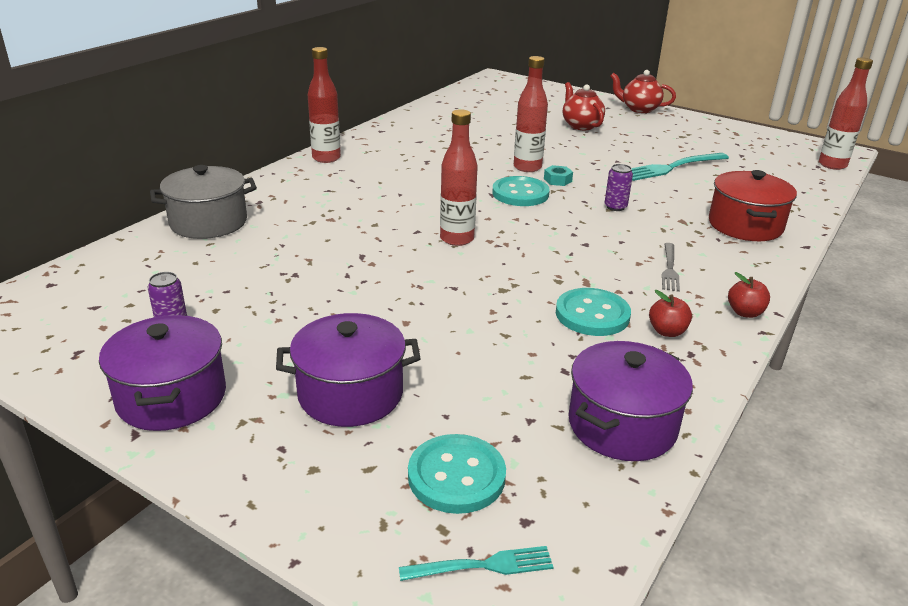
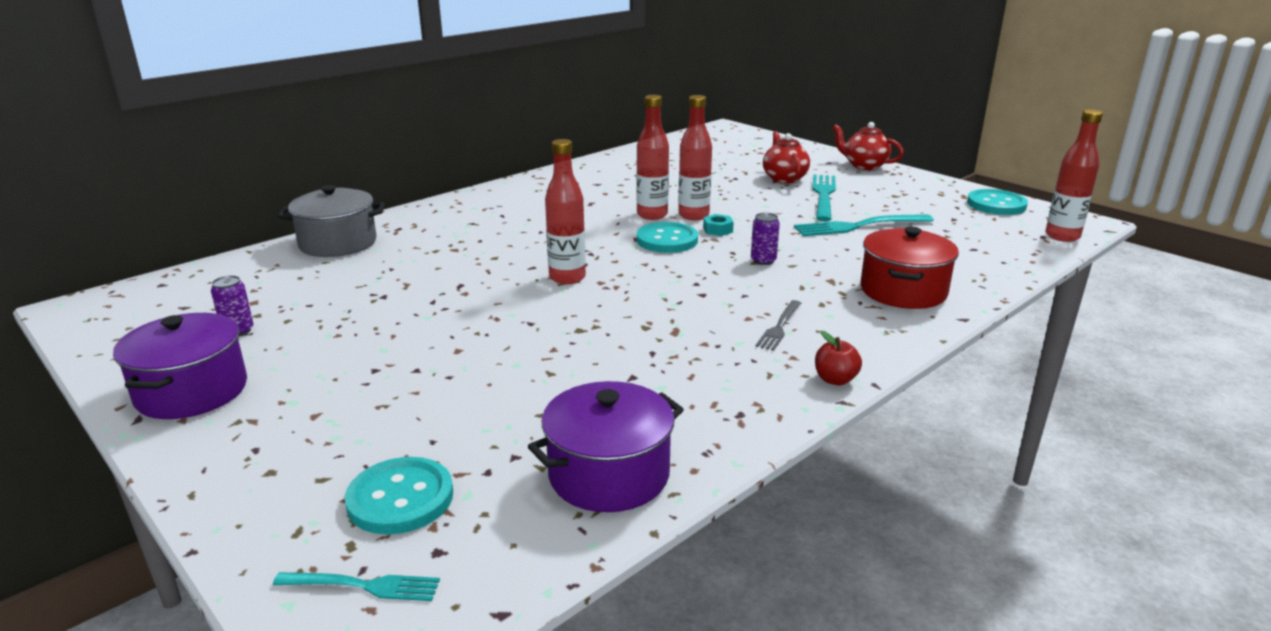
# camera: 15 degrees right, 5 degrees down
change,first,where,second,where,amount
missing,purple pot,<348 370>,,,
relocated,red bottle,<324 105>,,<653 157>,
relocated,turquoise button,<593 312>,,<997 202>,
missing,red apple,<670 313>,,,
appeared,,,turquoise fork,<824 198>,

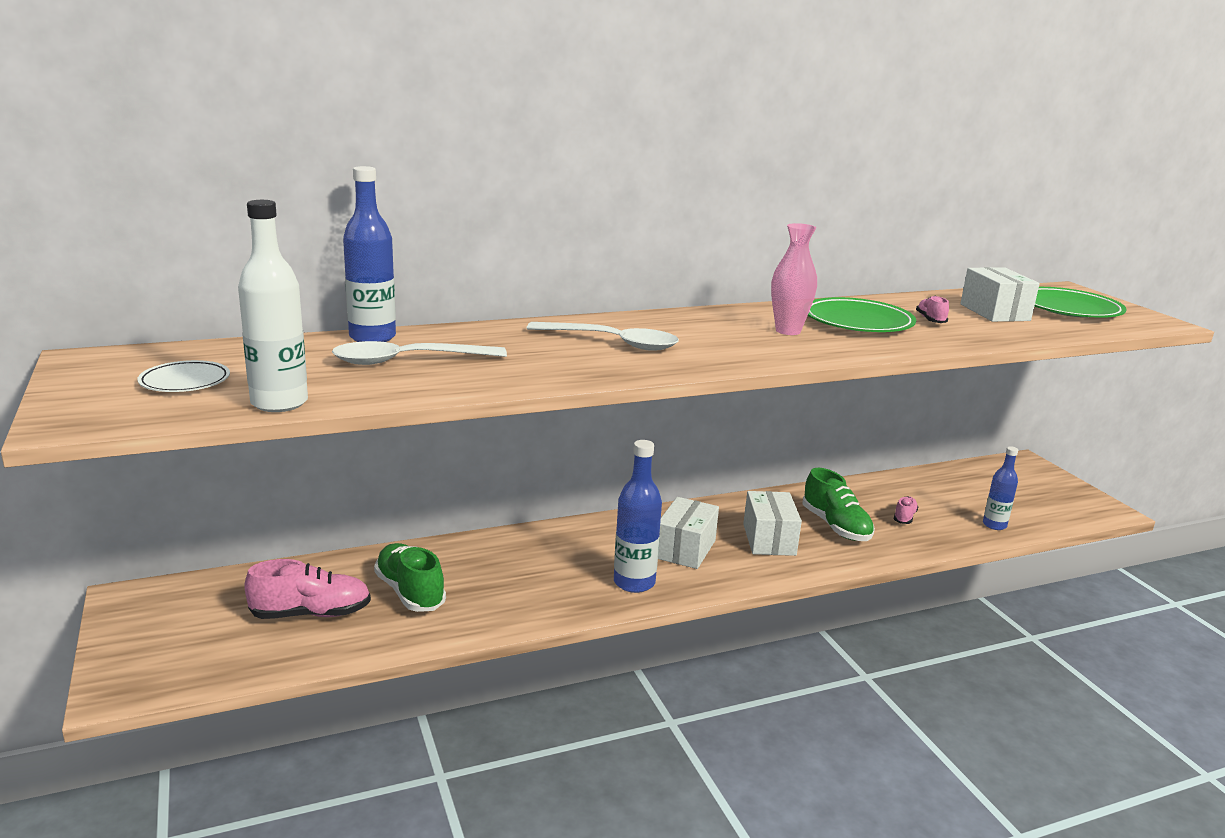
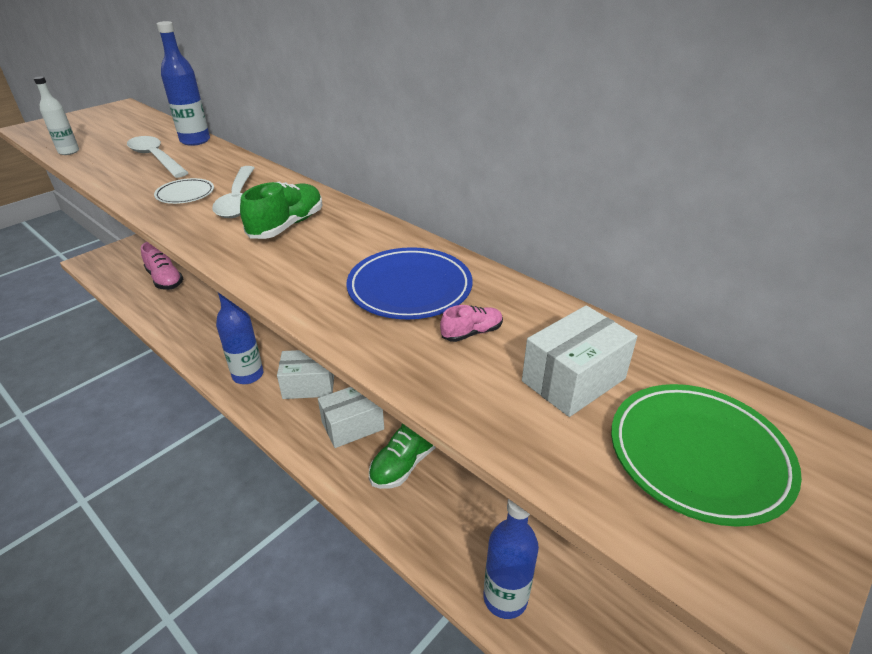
# camera: 65 degrees right, 15 degrees up
change,first,where,second,where,amount
relocated,white plate,<183 376>,,<184 191>,
size,white bottle,<273 306>,,<56 115>,x0.64
relocated,green shoe,<410 577>,,<281 210>,
missing,pink vase,<794 279>,,,
colour,green plate,<862 314>,blue plate,<409 283>,
missing,pink shoe,<906 510>,,,
size,blue bottle,<1000 488>,,<511 559>,x1.57

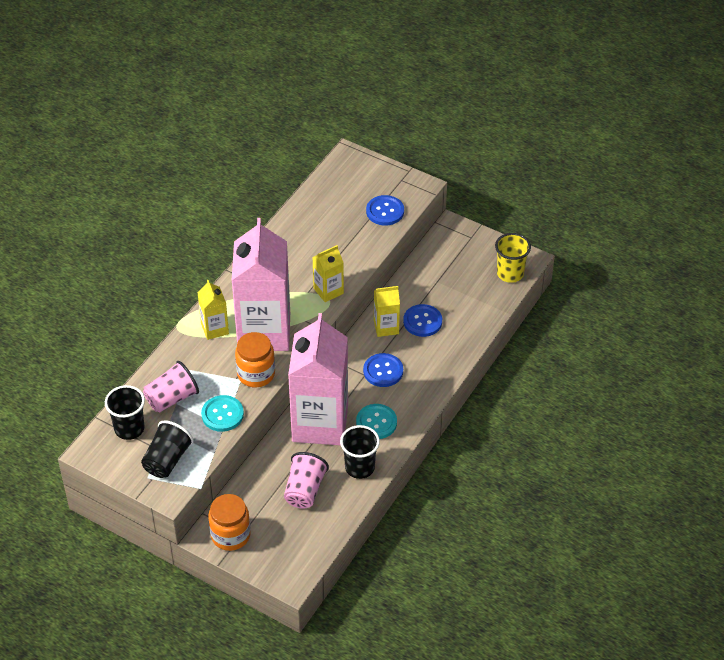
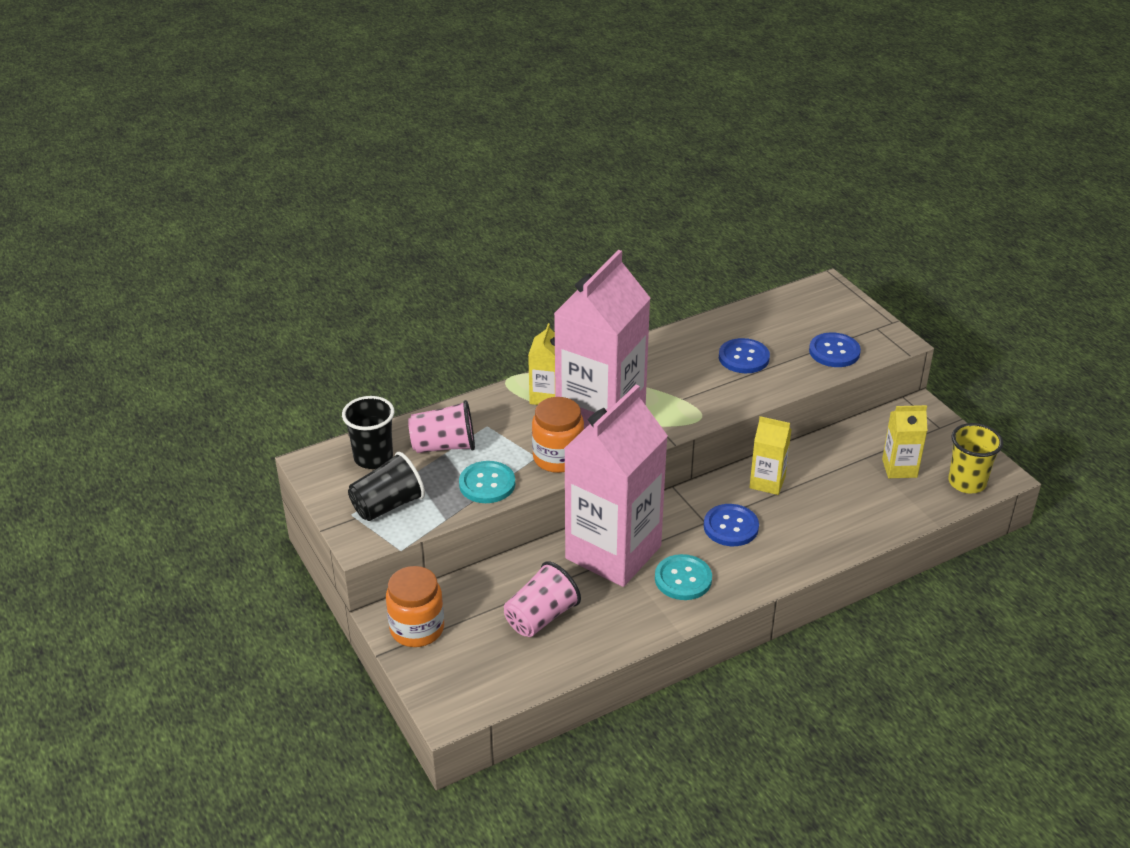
# camera: 30 degrees right, 10 degrees down
change,first,where,second,where,amount
relocated,yellow carton,<328 273>,,<904 441>,
missing,black cup,<360 452>,,,
relocated,blue button,<422 320>,,<744 355>,

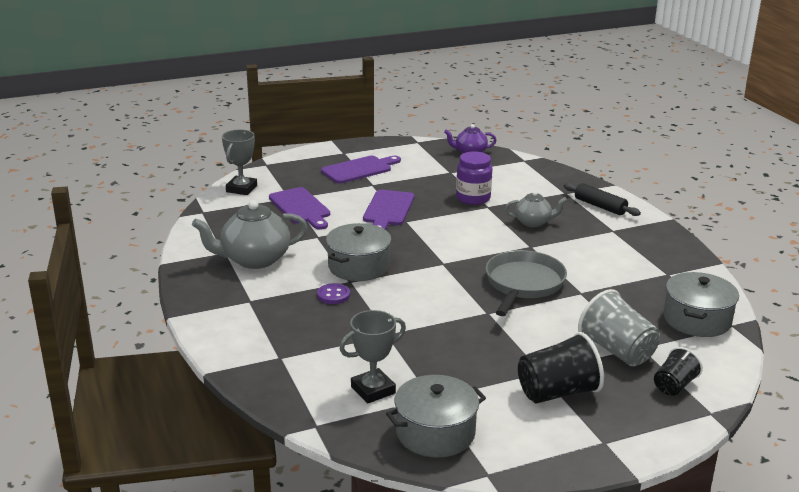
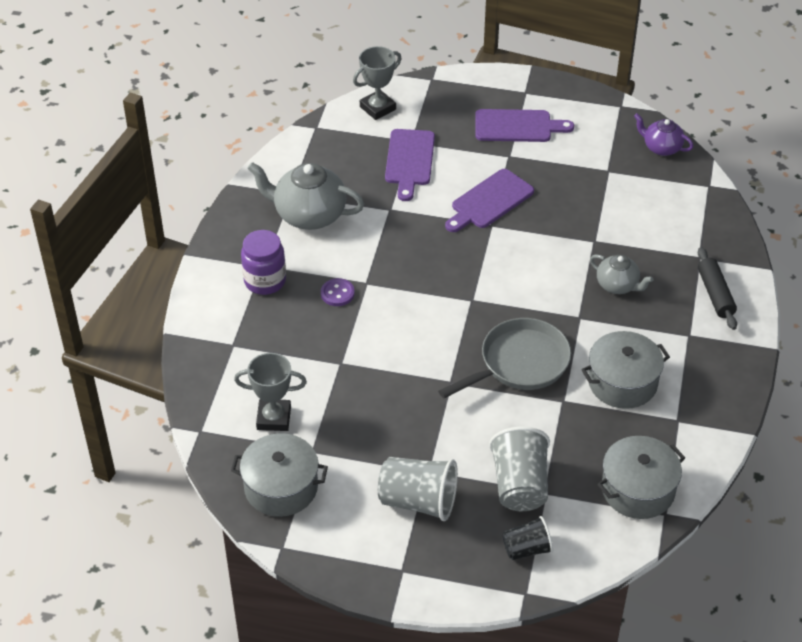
# camera: 35 degrees right, 20 degrees up
change,first,where,second,where,amount
relocated,grey pot,<359 252>,,<625 370>,
relocated,purple jar,<474 178>,,<263 262>,
colour,black cup,<561 367>,grey cup,<418 489>,

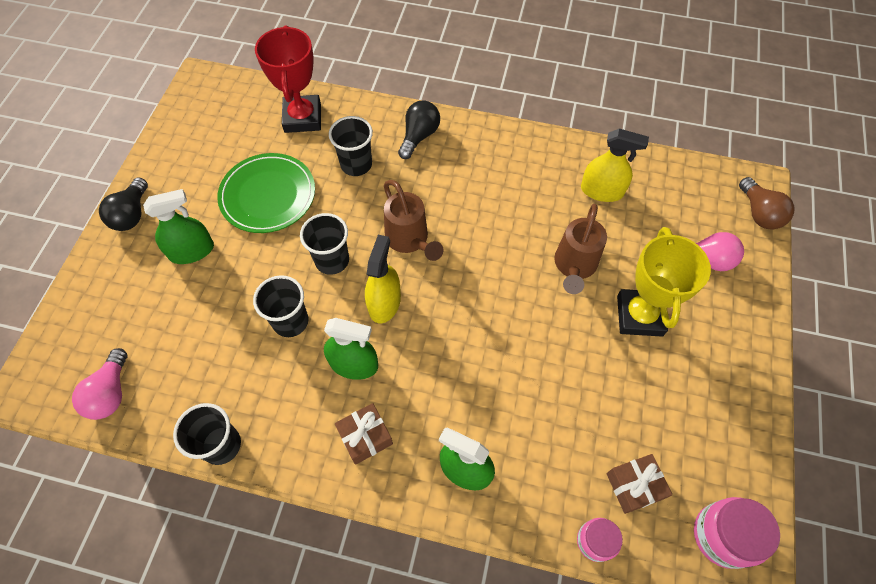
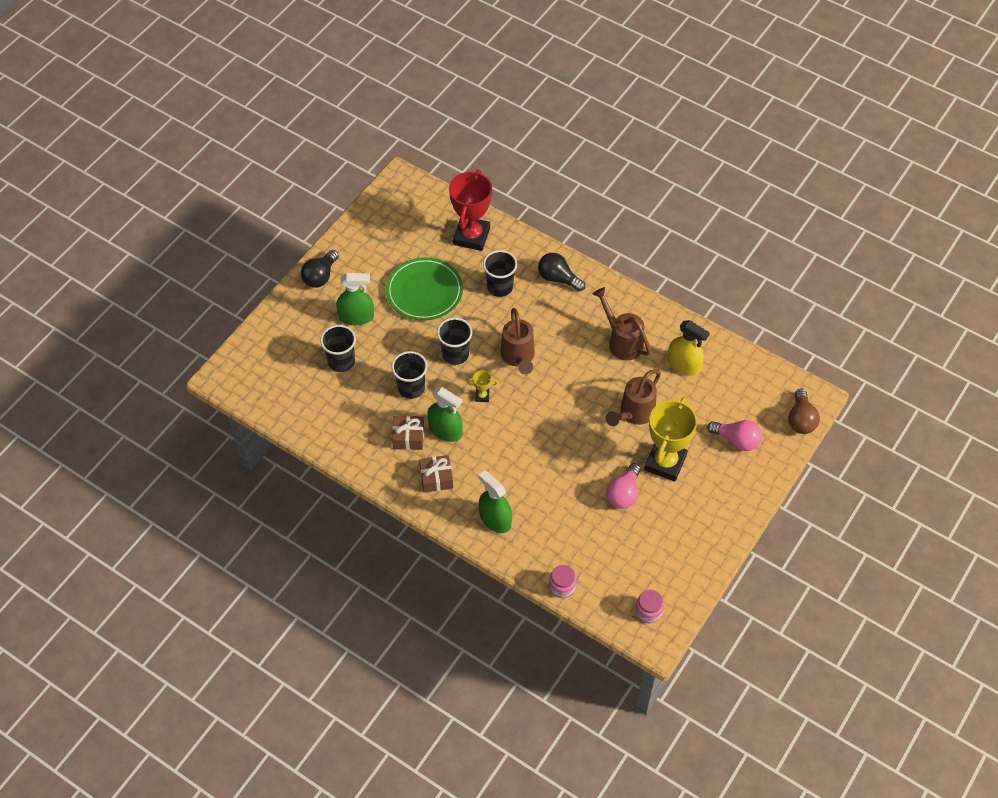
# camera: 20 degrees right, 5 degrees down
change,first,where,second,where,amount
relocated,pink light bulb,<99 384>,,<623 486>,
relocated,black cup,<207 434>,,<338 348>,
exchanged,yellow spray bottle,<383 279>,yellow trophy,<482 386>,
spun,black light bulb,<419 130>,,<561 272>,105 degrees counterclockwise
relocated,brown gift,<639 484>,,<408 433>,
size,pink jar,<737 533>,,<649 606>,x0.63
appeared,,,brown watering can,<622 323>,

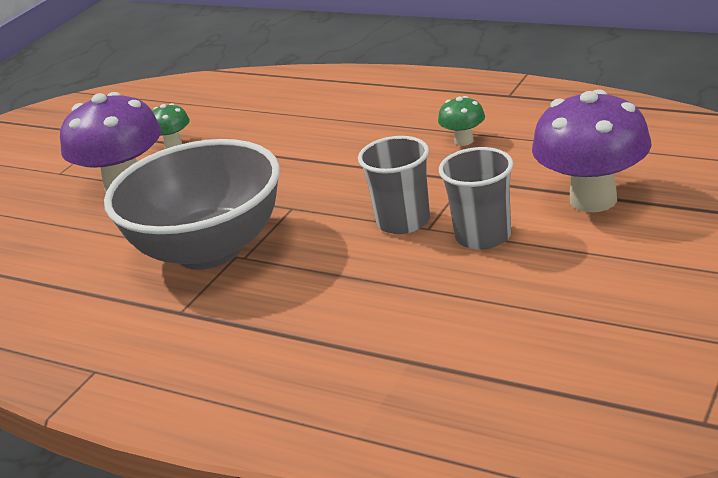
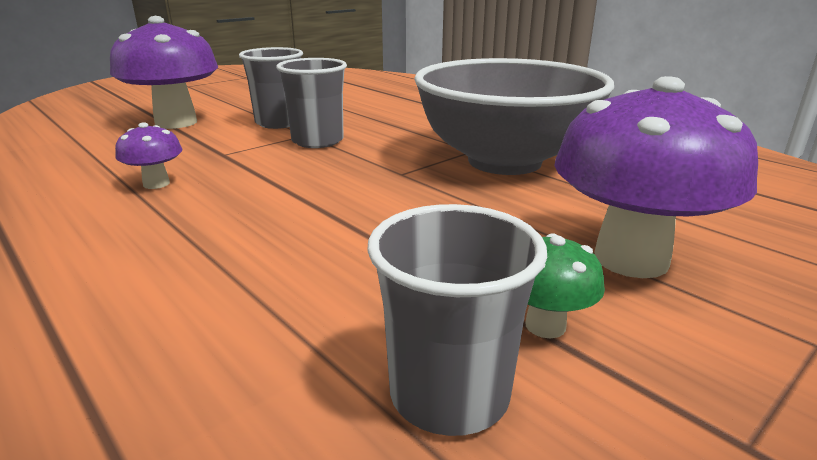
# camera: 165 degrees left, 5 degrees down
change,first,where,second,where,amount
colour,green mushroom,<461 121>,purple mushroom,<148 155>,
appeared,,,grey cup,<457 320>,

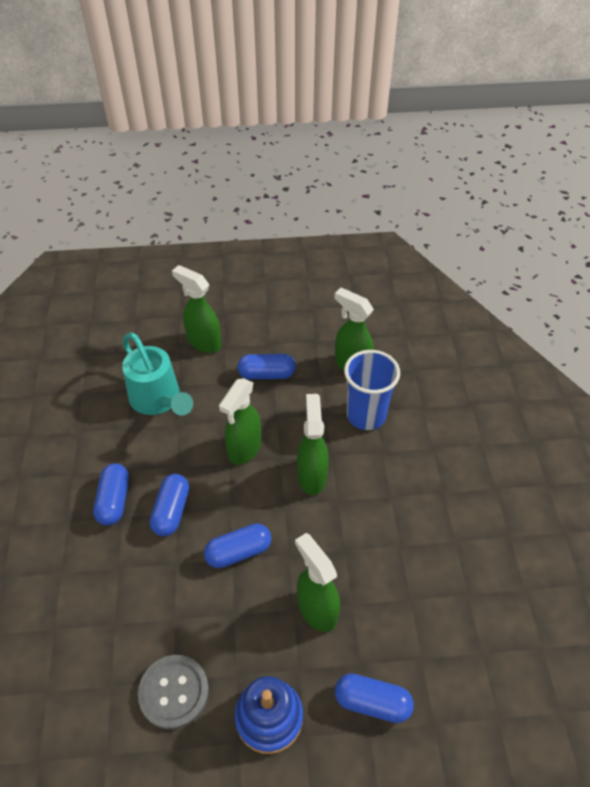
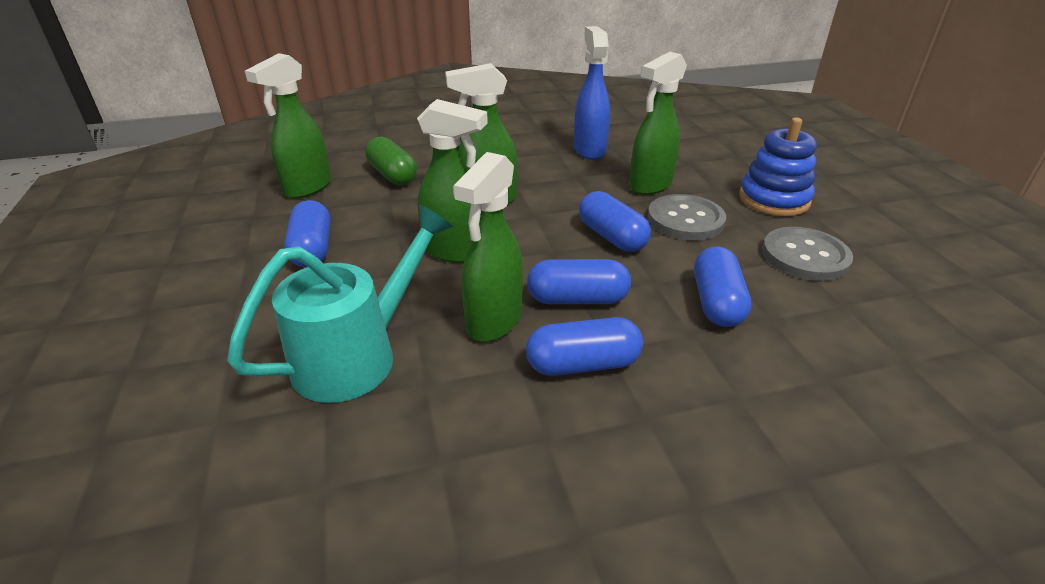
# camera: 100 degrees left, 15 degrees down
change,first,where,second,where,amount
relocated,green spray bottle,<196 309>,,<488 247>,
relocated,blue capsule,<374 698>,,<722 286>,
exchanged,blue cup,<372 390>,green capsule,<391 161>,
appeared,,,blue spray bottle,<592 93>,
appeared,,,grey button,<687 217>,

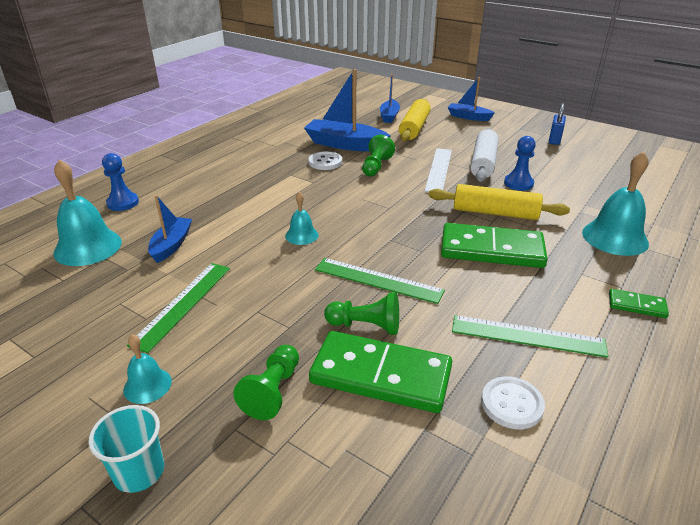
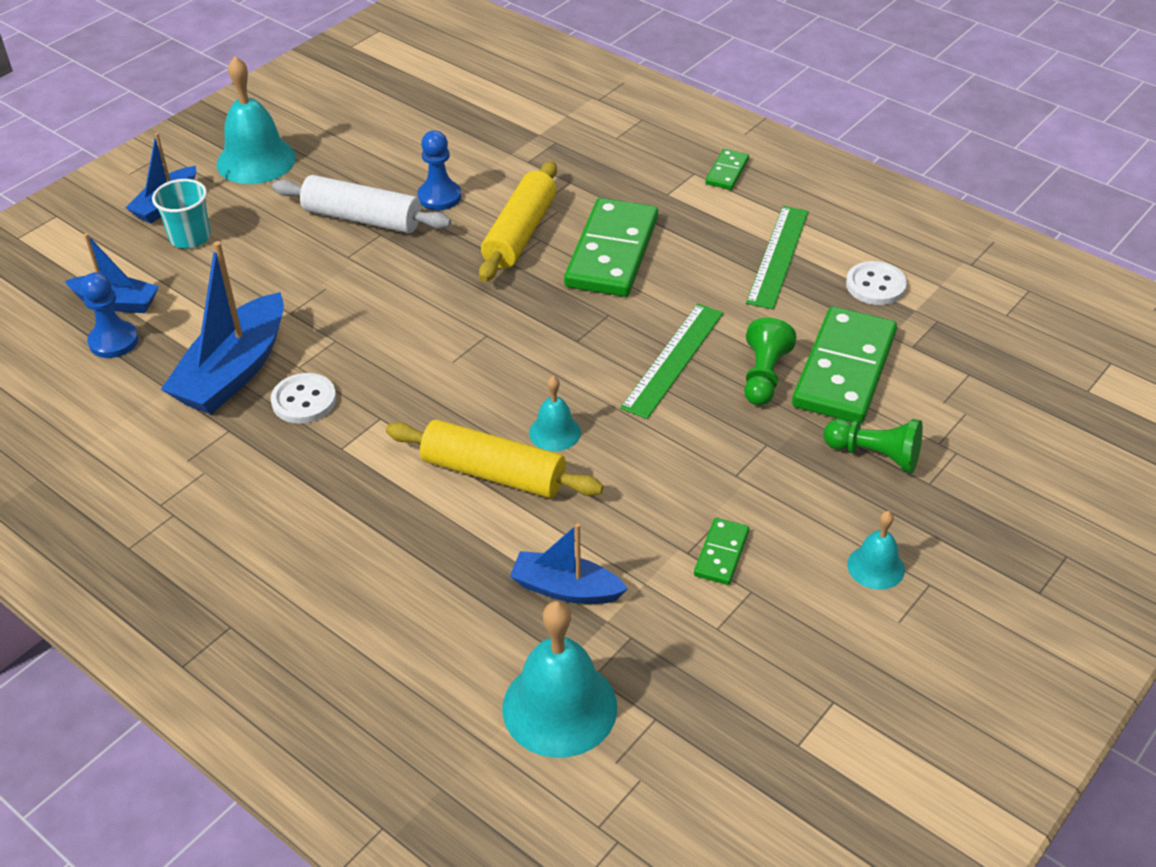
# camera: 85 degrees left, 10 degrees up
change,first,where,second,where,amount
relocated,turquoise cup,<126 449>,,<181 213>,
relocated,blue pawn,<120 182>,,<110 315>,
exchanged,green ruler,<178 308>,green domino,<721 551>,
missing,green pawn,<378 155>,,,
relocated,yellow rolling pin,<415 120>,,<495 459>,
missing,white ruler,<438 170>,,,
missing,blue padlock,<557 124>,,,
relocated,turquoise bell,<615 203>,,<256 120>,

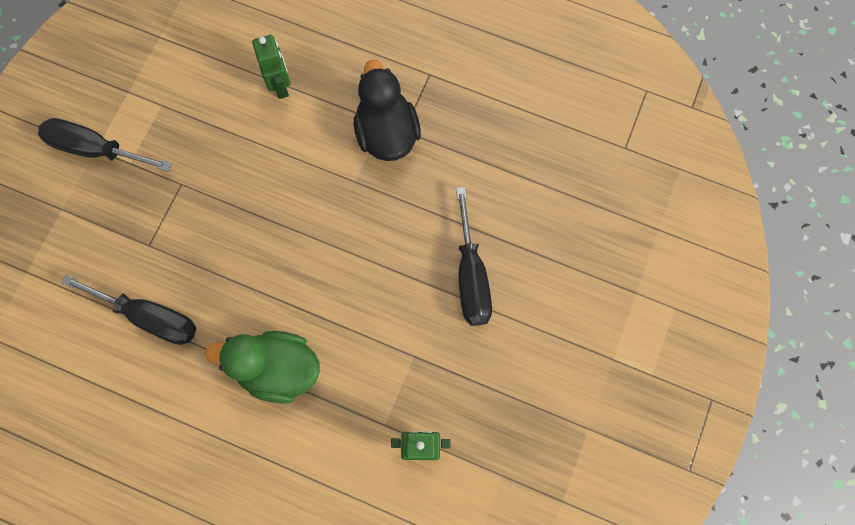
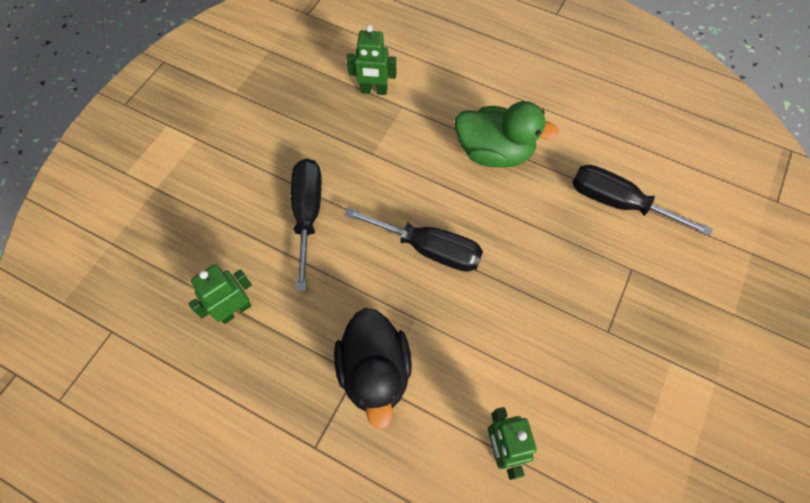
# camera: 175 degrees left, 10 degrees down
change,first,where,second,where,amount
relocated,black screwdriver,<105 145>,,<413 239>,
appeared,,,green robot,<220 294>,

